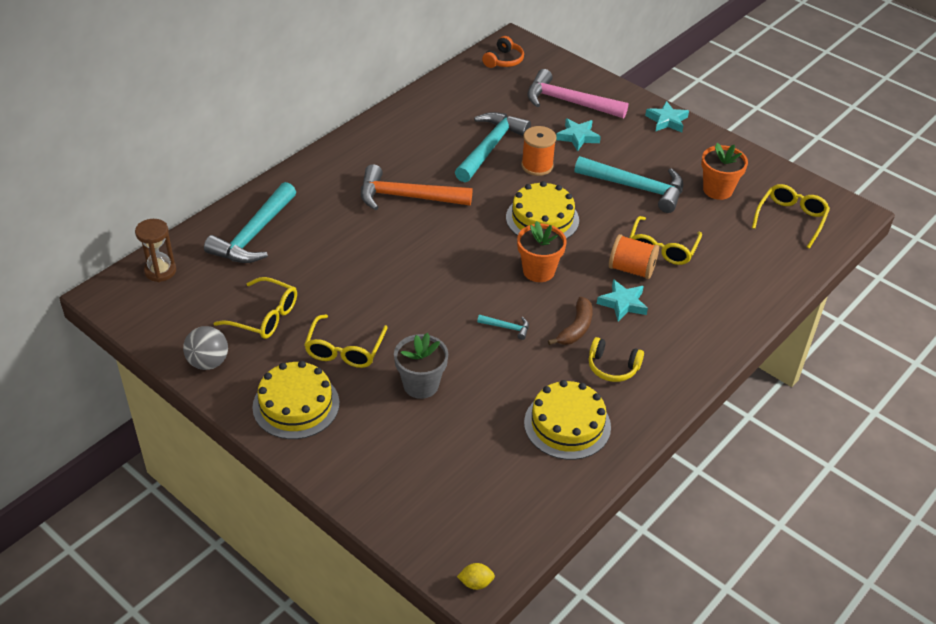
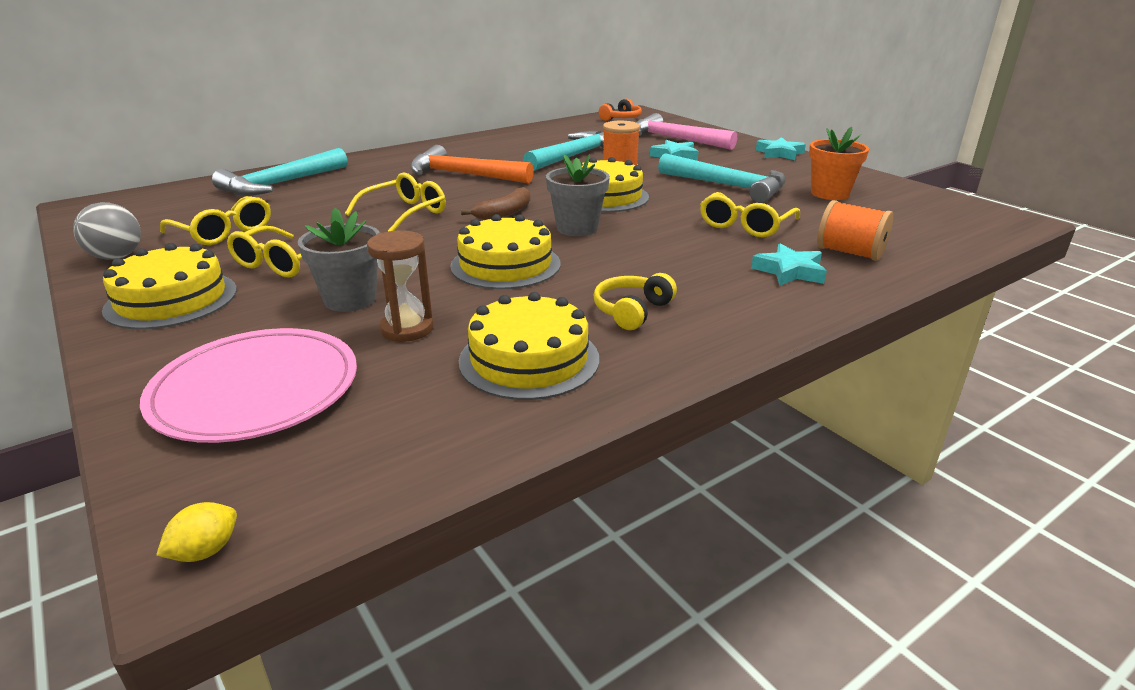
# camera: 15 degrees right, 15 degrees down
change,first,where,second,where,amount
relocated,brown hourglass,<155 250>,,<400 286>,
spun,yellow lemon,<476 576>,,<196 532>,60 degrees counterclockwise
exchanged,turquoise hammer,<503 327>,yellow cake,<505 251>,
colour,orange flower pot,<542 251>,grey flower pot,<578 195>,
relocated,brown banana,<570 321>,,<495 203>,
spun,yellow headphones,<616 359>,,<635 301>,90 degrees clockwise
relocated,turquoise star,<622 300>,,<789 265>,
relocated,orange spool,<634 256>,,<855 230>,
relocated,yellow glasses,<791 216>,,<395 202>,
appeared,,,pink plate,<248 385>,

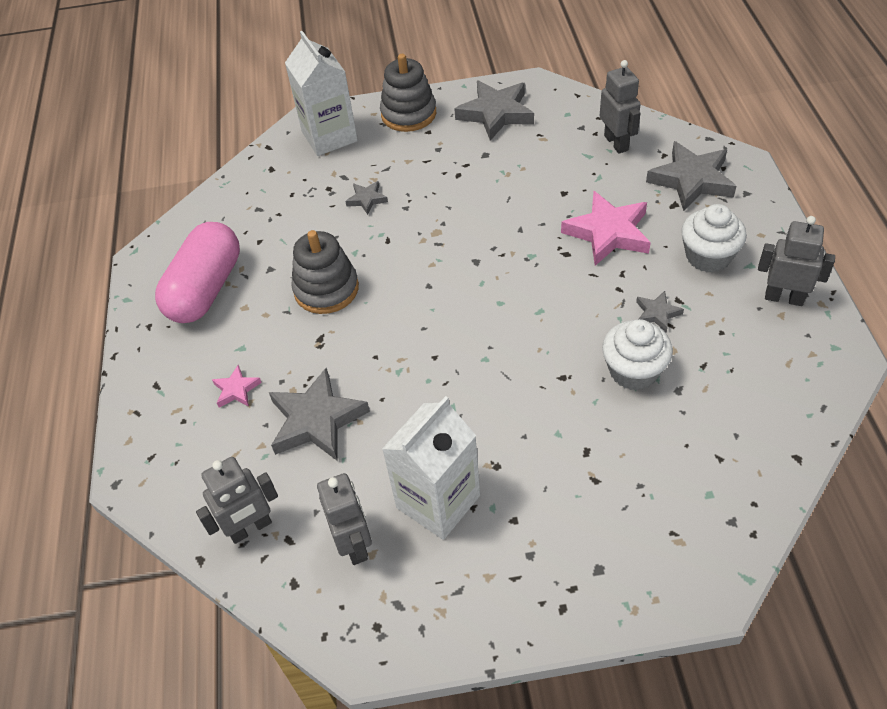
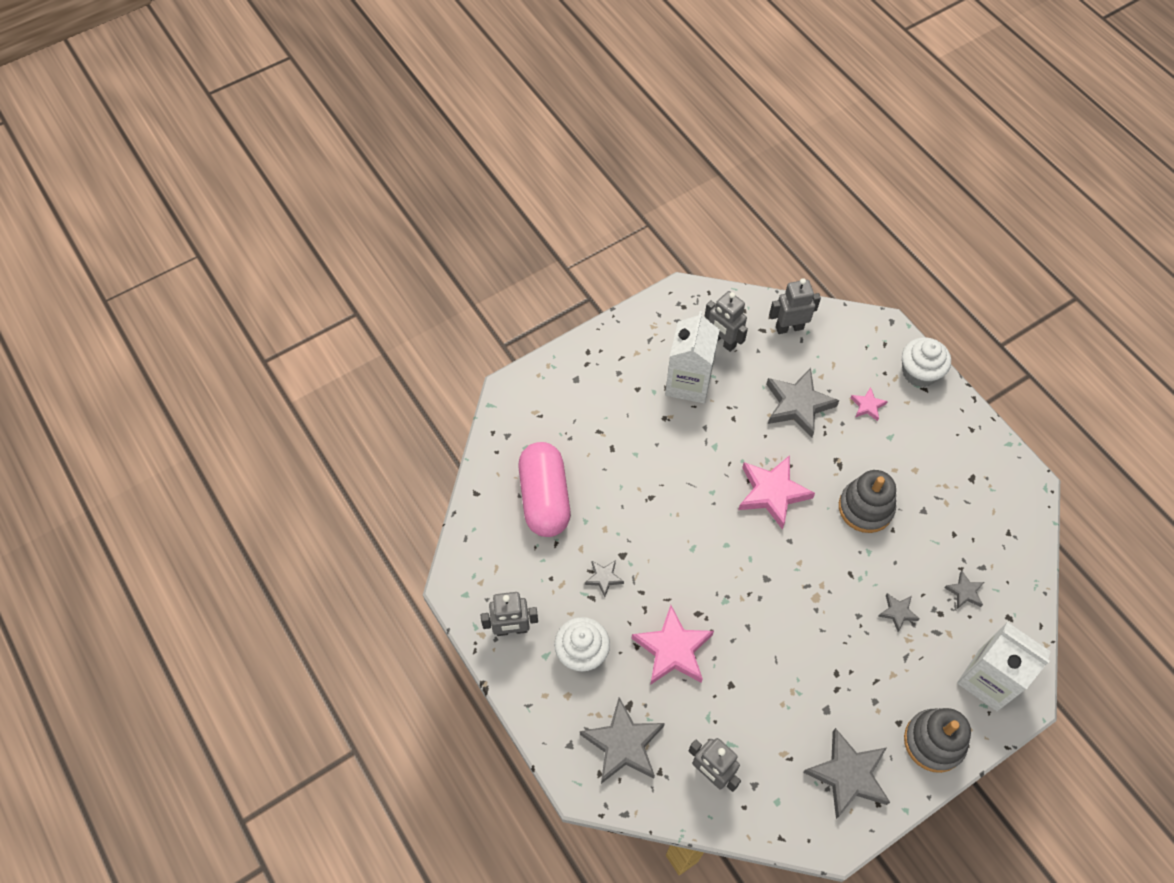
# camera: 150 degrees right, 10 degrees up
change,first,where,second,where,amount
relocated,pink capsule,<197 272>,,<544 489>,
spun,grey robot,<237 500>,,<795 306>,45 degrees clockwise
relocated,white cupcake,<637 354>,,<926 362>,
appeared,,,pink star,<776 492>,
appeared,,,grey star,<964 590>,

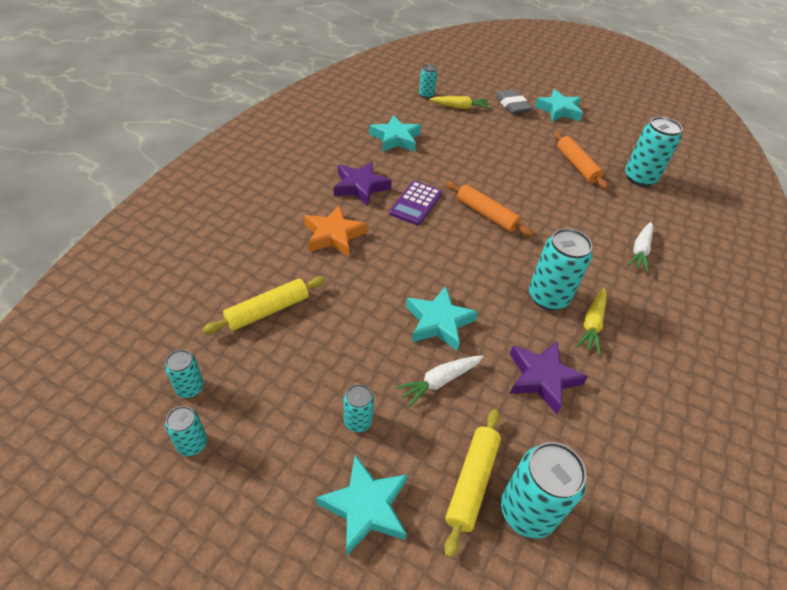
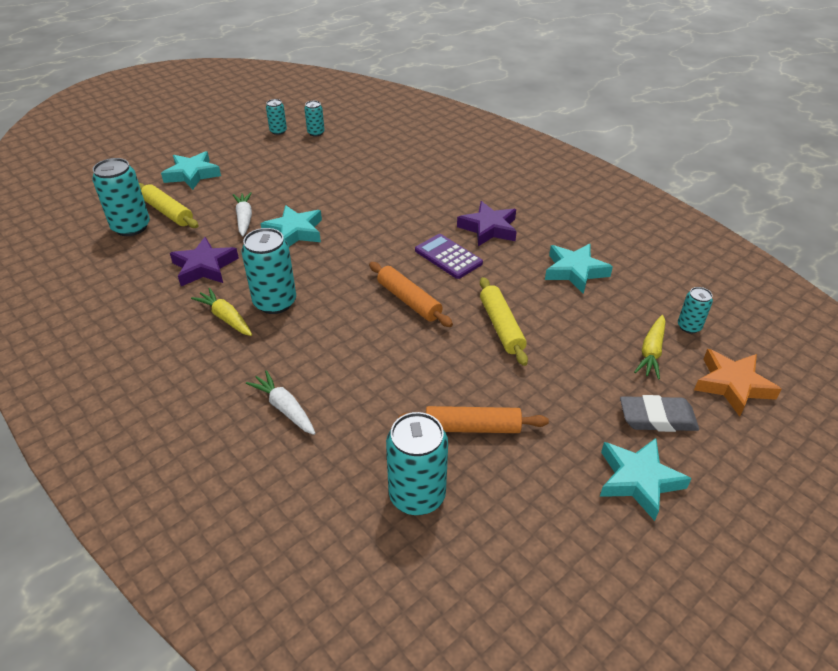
# camera: 115 degrees right, 5 degrees down
change,first,where,second,where,amount
relocated,yellow rolling pin,<264 305>,,<504 321>,
relocated,orange star,<335 231>,,<738 383>,
missing,turquoise can,<358 408>,,,
spun,orange rolling pin,<490 209>,,<411 294>,75 degrees clockwise

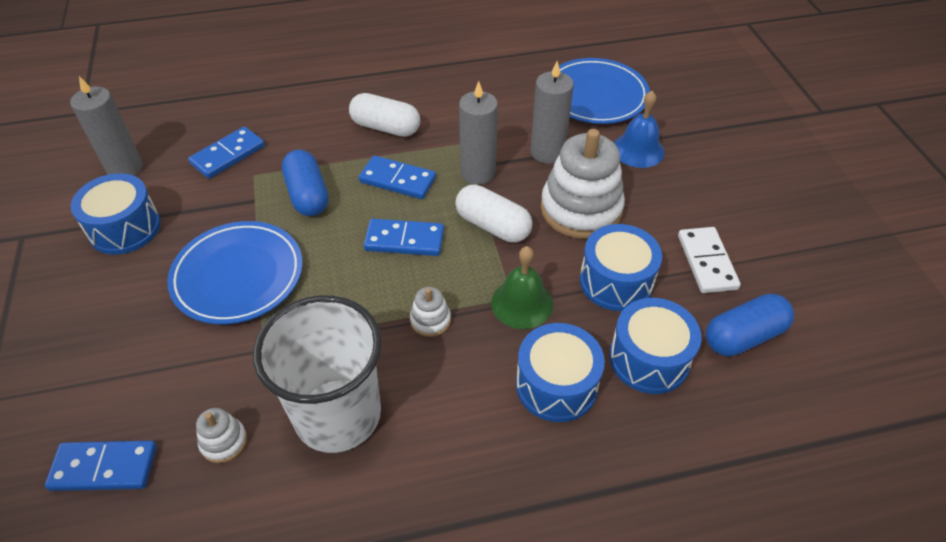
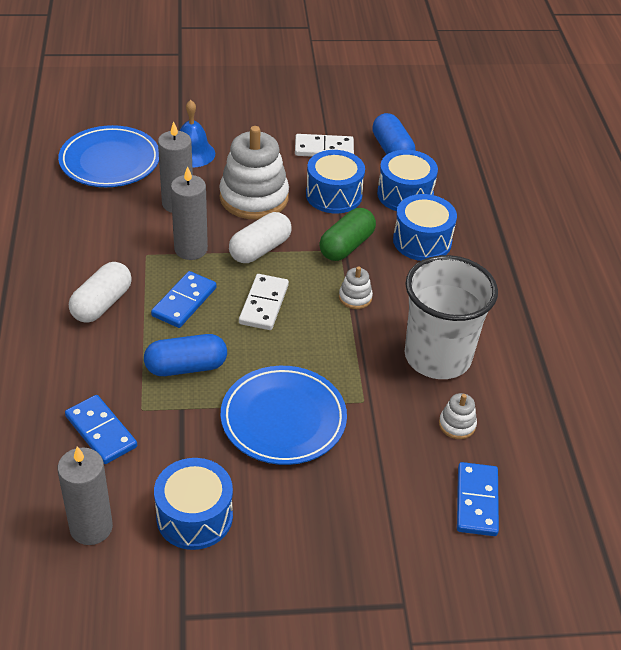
# camera: 85 degrees left, 5 degrees down
change,first,where,second,where,amount
colour,blue domino,<404 237>,white domino,<264 302>,
exchanged,green bell,<522 287>,green capsule,<347 234>,

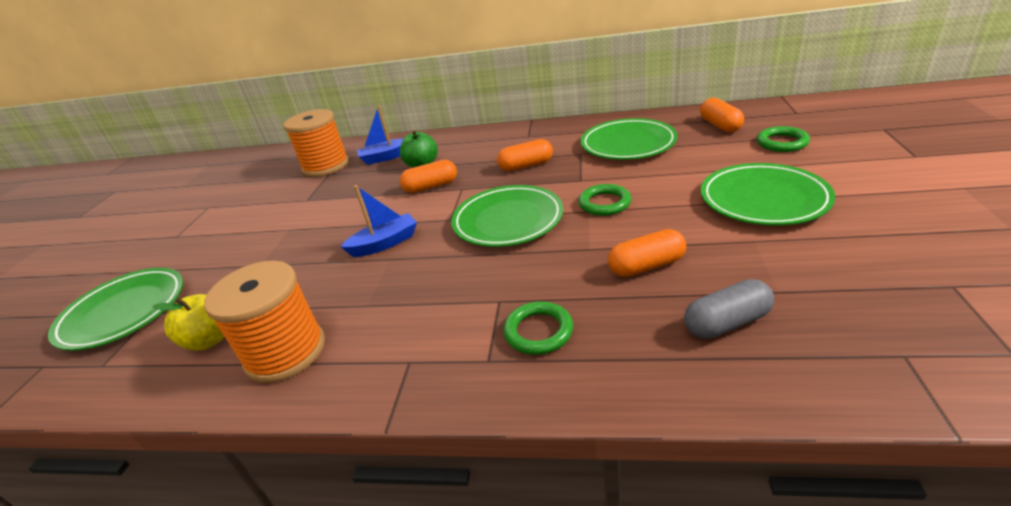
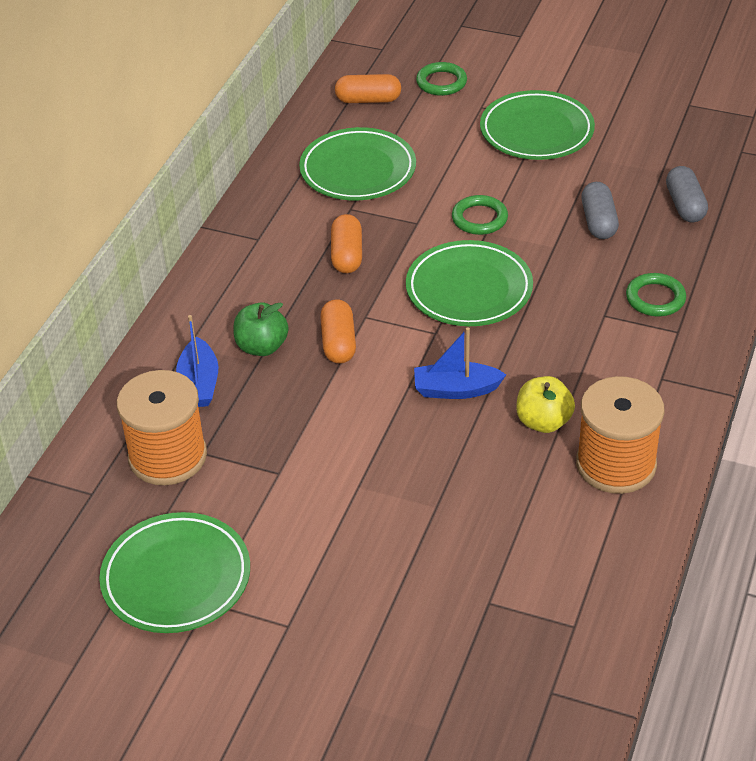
# camera: 80 degrees left, 10 degrees up
change,first,where,second,where,amount
relocated,green plate,<115 309>,,<174 572>,
relocated,yellow apple,<188 322>,,<545 404>,
spun,blue boat,<378 221>,,<460 363>,75 degrees counterclockwise
colour,orange capsule,<647 253>,grey capsule,<600 210>,

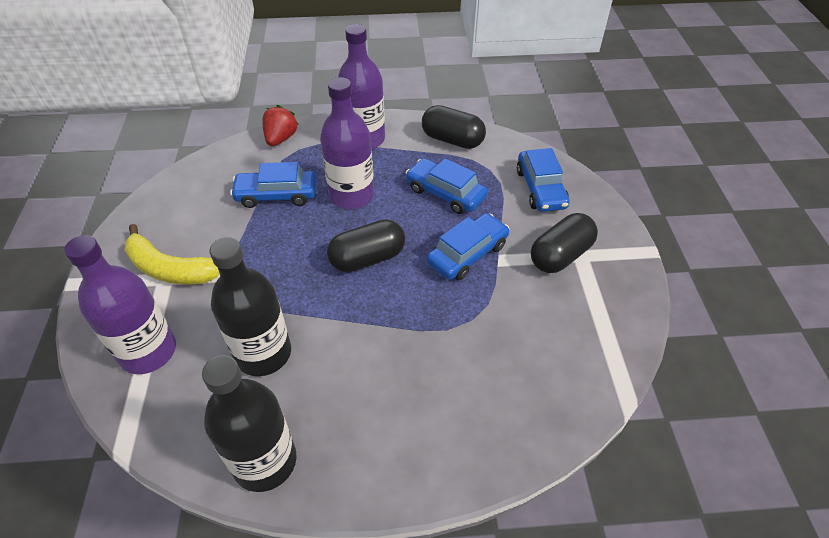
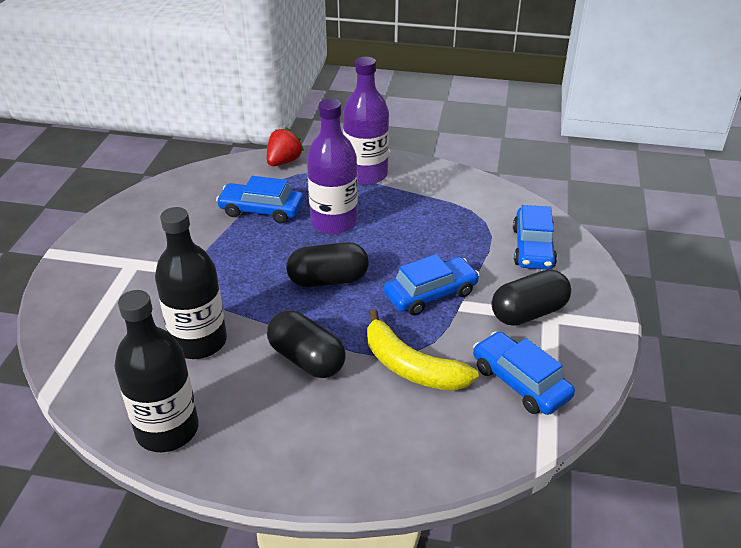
# camera: 15 degrees right, 10 degrees down
change,first,where,second,where,amount
missing,purple bottle,<120 304>,,,
relocated,yellow banana,<172 254>,,<423 350>,
relocated,blue car,<447 186>,,<524 373>,
relocated,black capsule,<454 127>,,<306 344>,

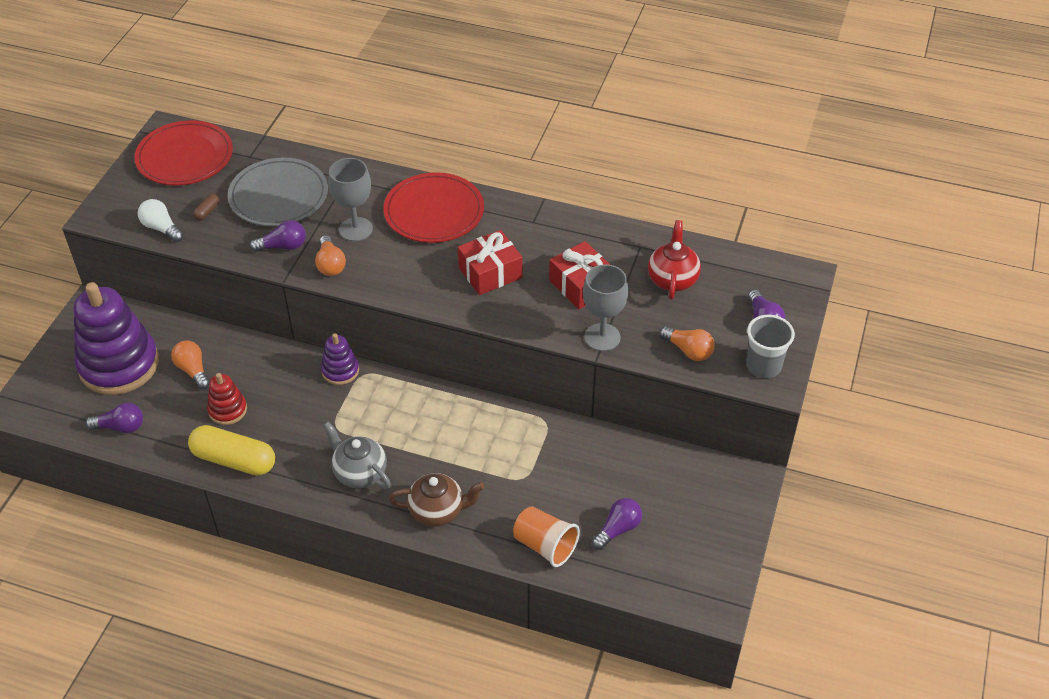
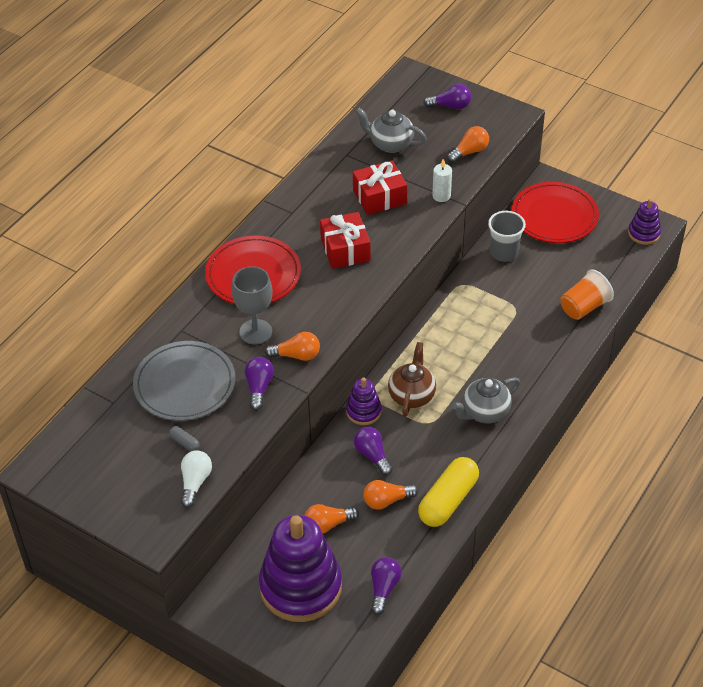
# camera: 75 degrees left, 0 degrees up
change,first,where,second,where,amount
relocated,red plate,<183 152>,,<555 212>,
spun,white light bulb,<160 220>,,<196 479>,135 degrees clockwise
colour,brown capsule,<206 207>,grey capsule,<184 438>,
exchanged,red stacking toy,<227 399>,orange light bulb,<390 495>,
relocated,brown teapot,<437 500>,,<412 379>,
exchanged,grey goblet,<605 307>,white candle,<442 180>,
relocated,purple light bulb,<617 524>,,<373 451>,
colour,red teapot,<674 259>,grey teapot,<391 130>,
relocated,grey cup,<770 346>,,<507 236>,
appeared,,,purple stacking toy,<644 222>,

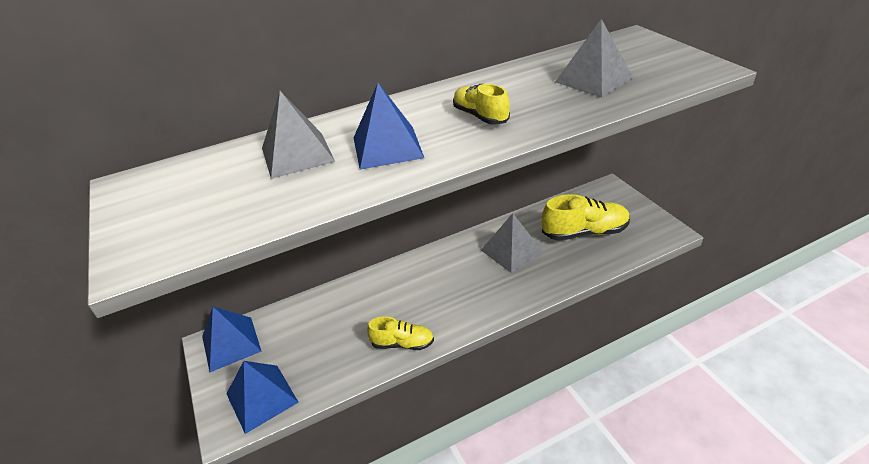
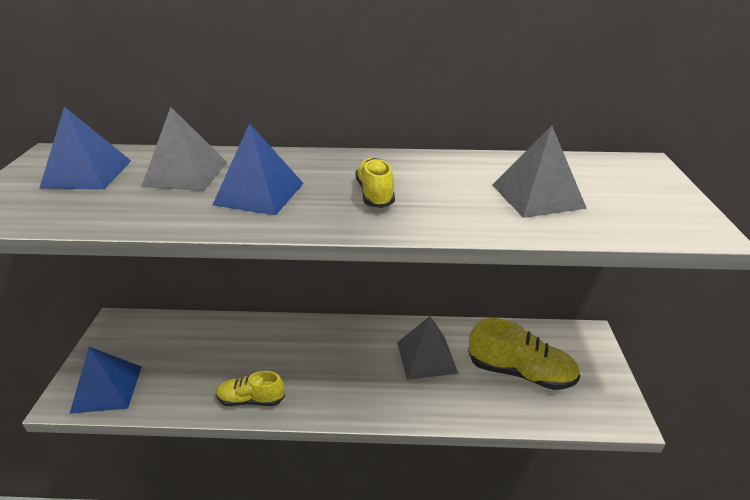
# camera: 25 degrees right, 5 degrees down
change,first,where,second,where,amount
relocated,blue pyramid,<231 339>,,<85 148>,
spun,yellow shoe,<400 333>,,<250 388>,150 degrees clockwise

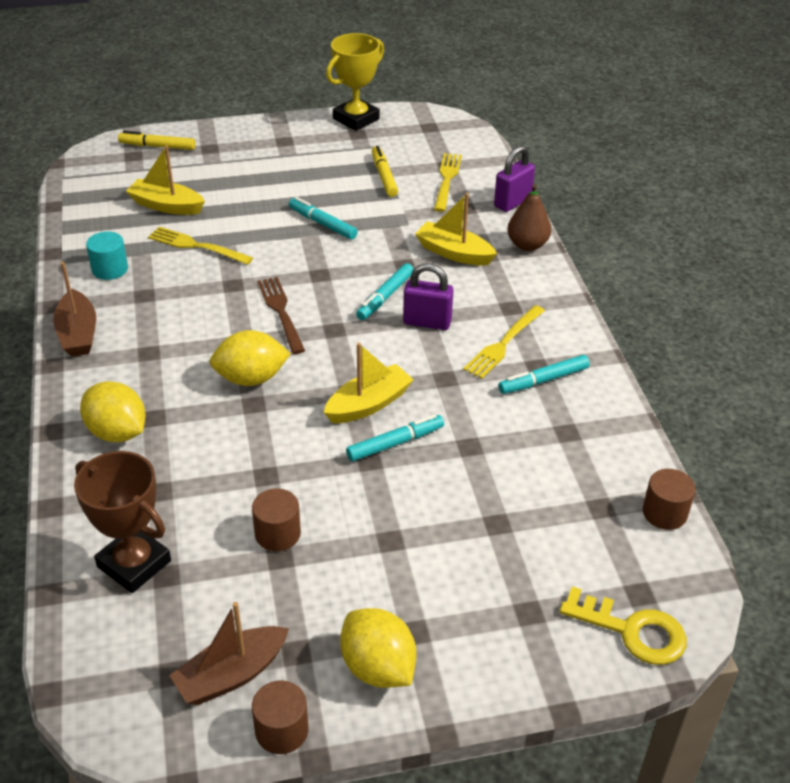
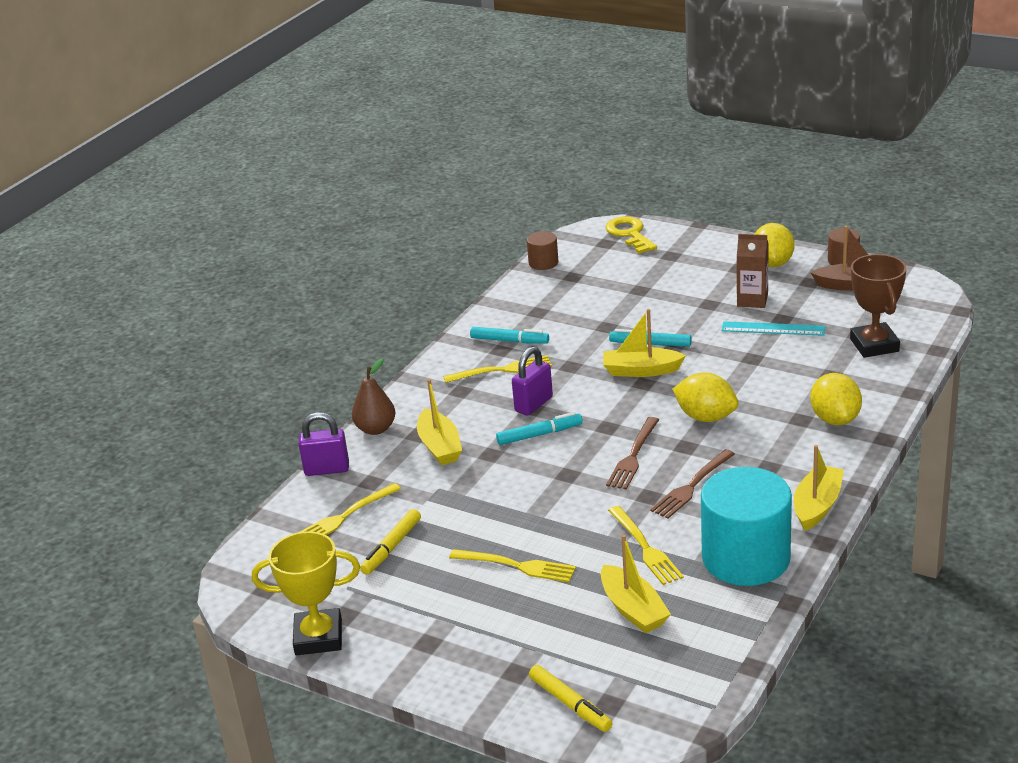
# camera: 135 degrees left, 10 degrees down
change,first,where,second,where,amount
colour,brown boat,<74 309>,yellow boat,<819 488>,
size,turquoise cylinder,<107 256>,,<746 526>,x2.18
exchanged,brown cylinder,<276 519>,turquoise ruler,<773 328>,
missing,turquoise marker,<323 218>,,,
spun,purple padlock,<428 297>,,<532 381>,75 degrees clockwise
appeared,,,yellow fork,<512 565>,
appeared,,,brown fork,<692 484>,
appeared,,,brown carton,<753 271>,

